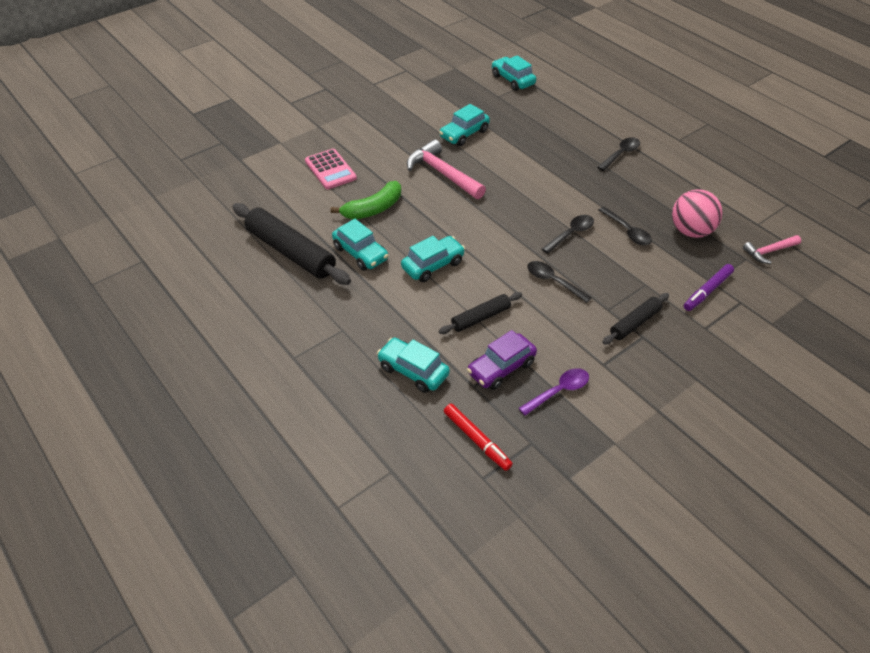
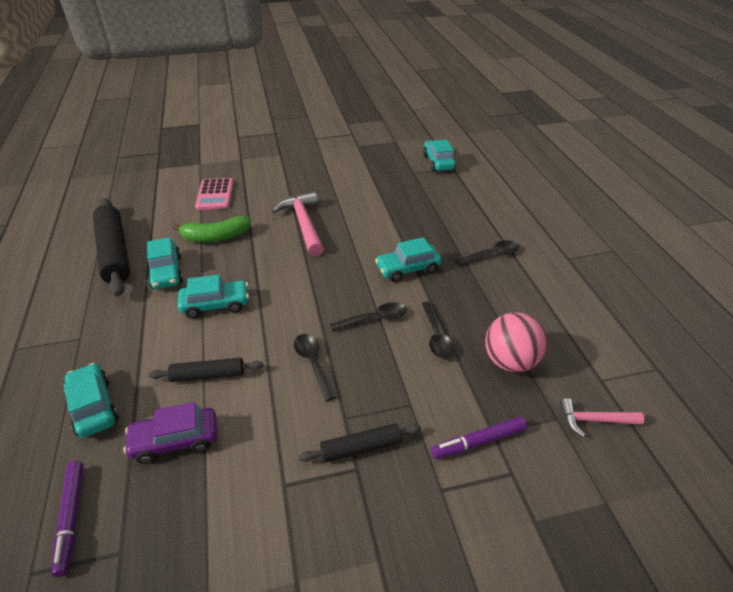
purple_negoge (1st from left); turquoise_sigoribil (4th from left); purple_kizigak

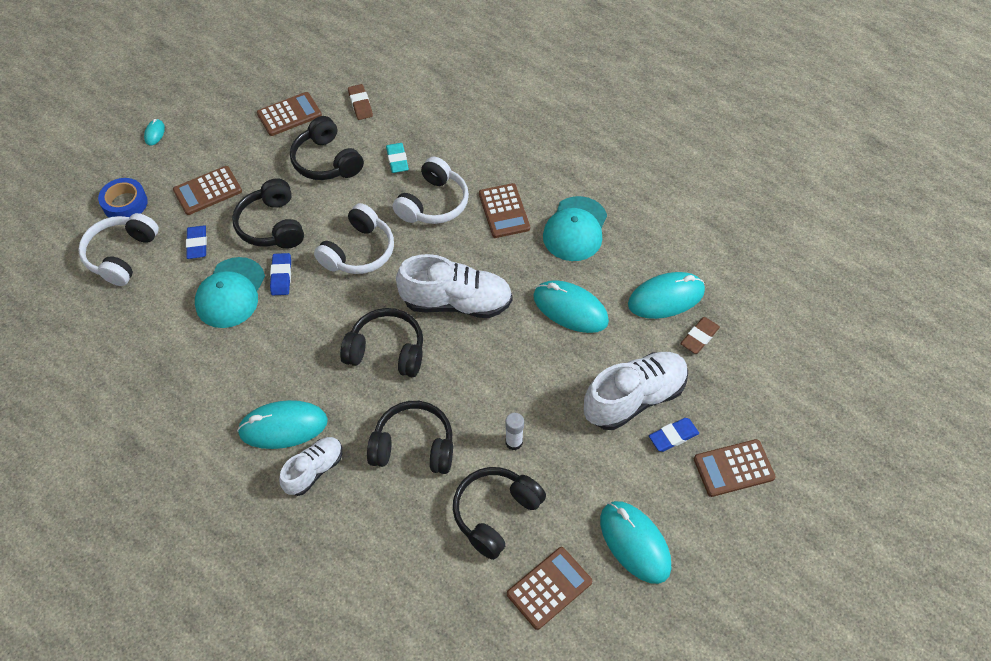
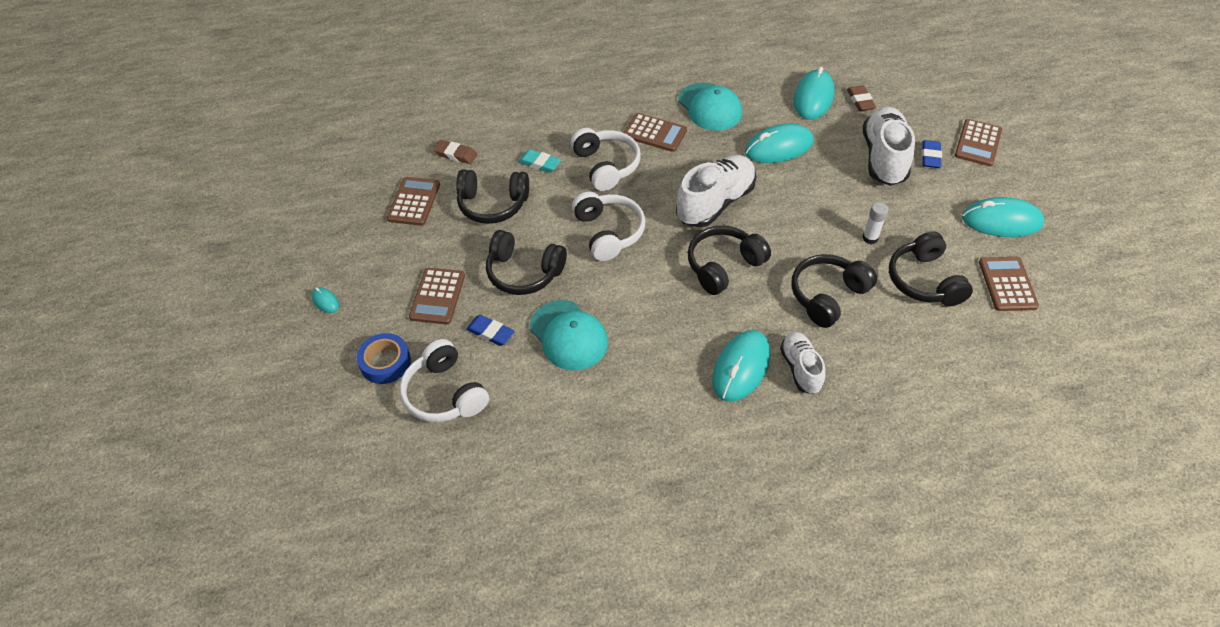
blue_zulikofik (2nd from left in the first image)

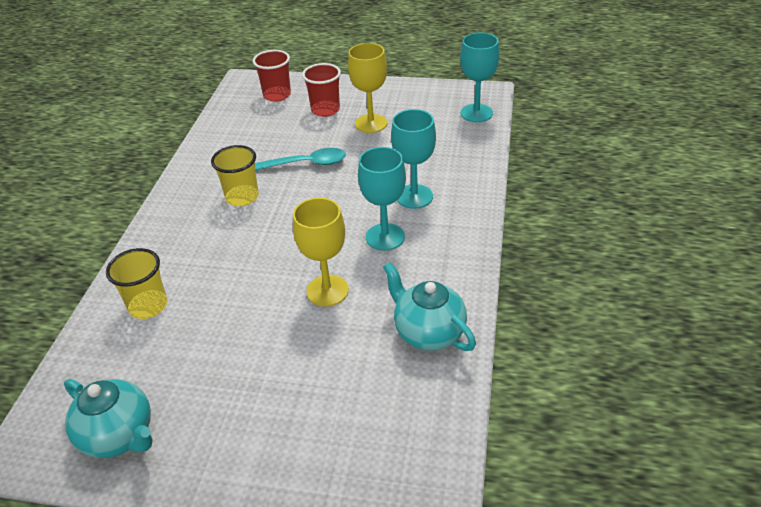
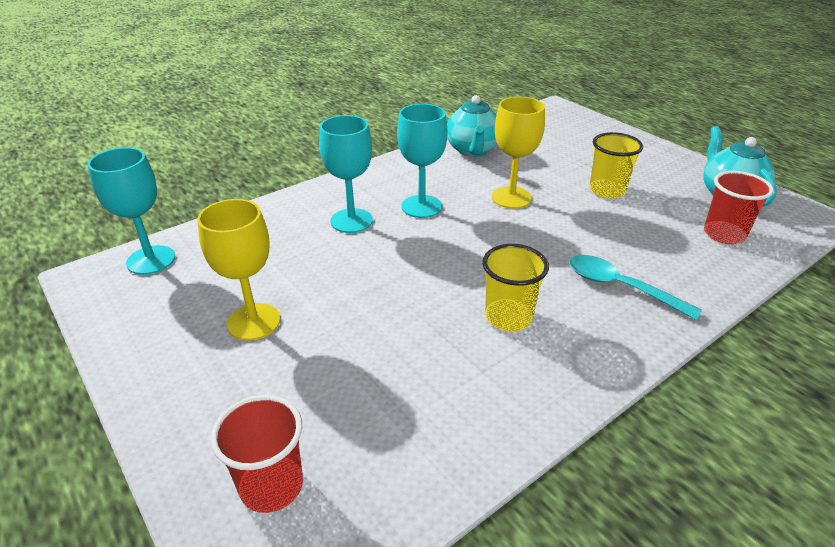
turquoise_kizigak; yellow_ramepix (2nd from left); red_ramepix (2nd from left)

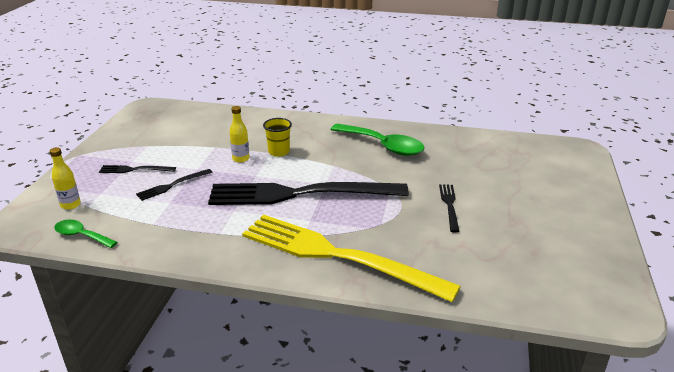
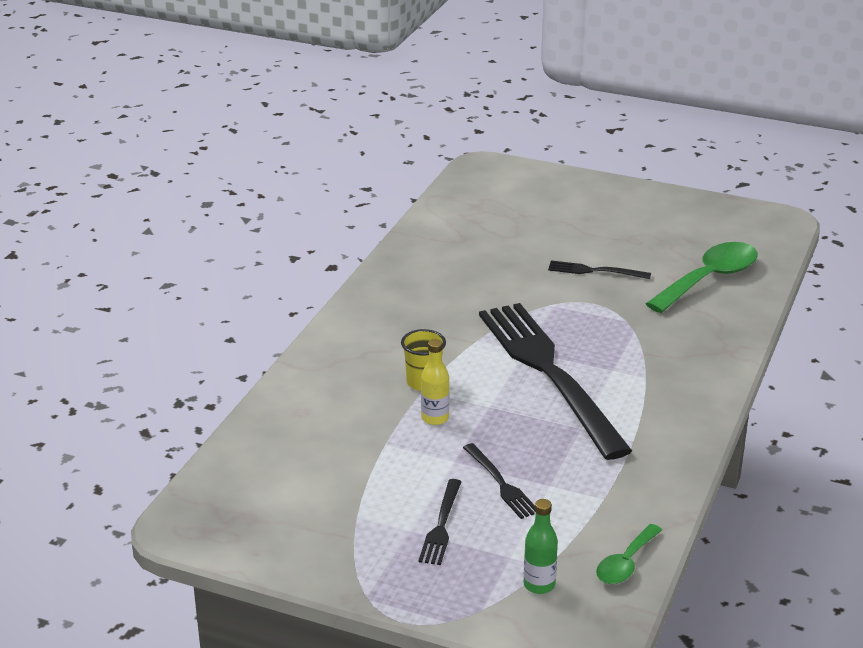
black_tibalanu (3rd from left); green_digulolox; green_kizigak (2nd from left); yellow_tibalanu

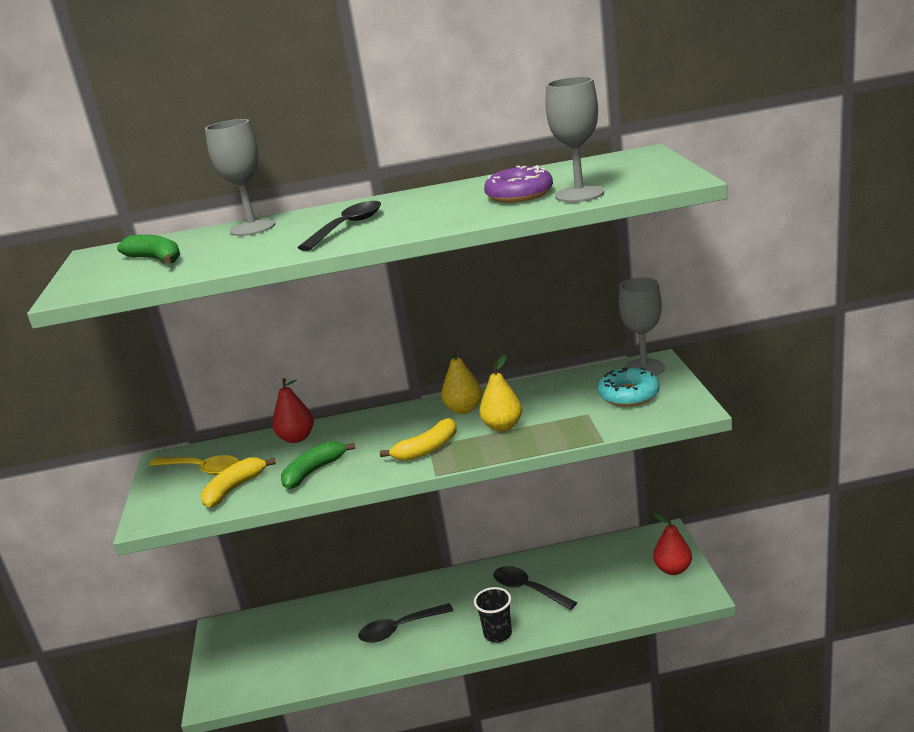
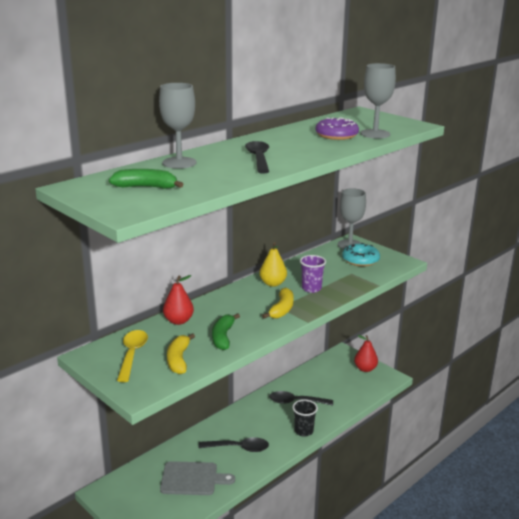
yellow_kizigak; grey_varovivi; black_kizigak (1st from left); purple_ramepix

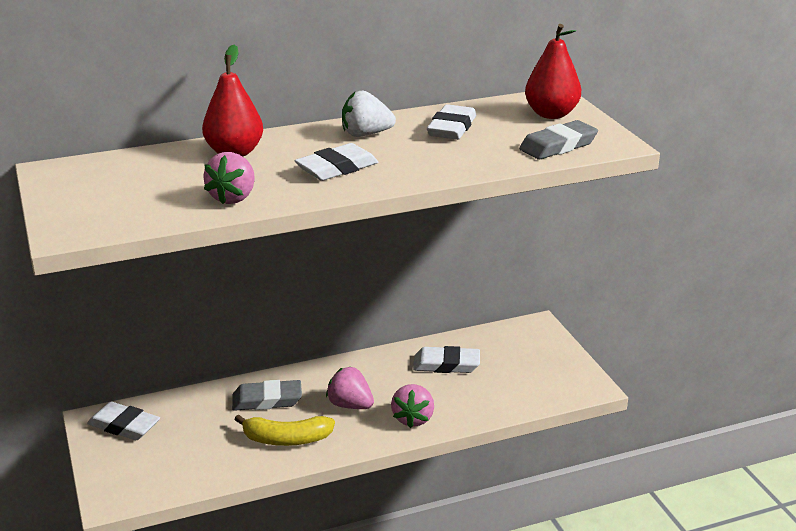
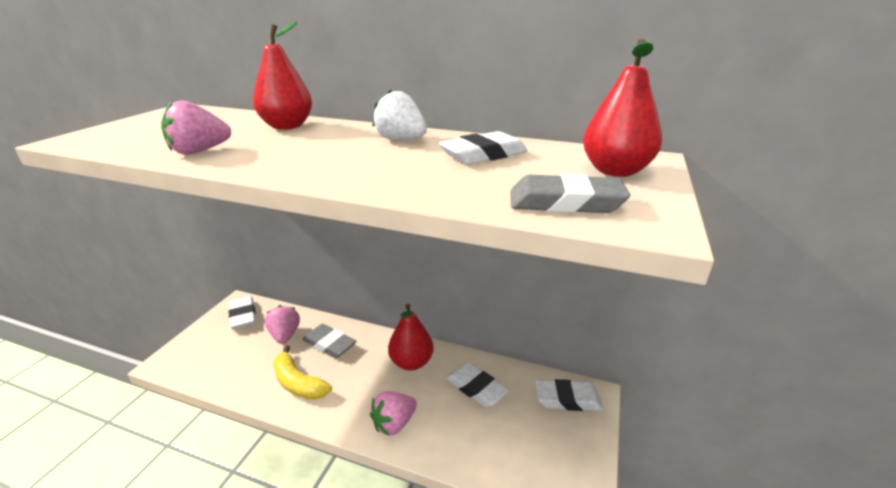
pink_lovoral (2nd from left); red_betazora (2nd from left); white_zulikofik (4th from left)

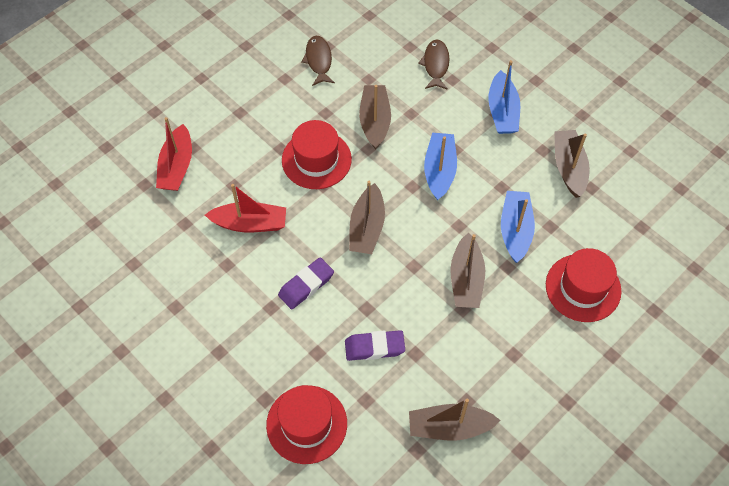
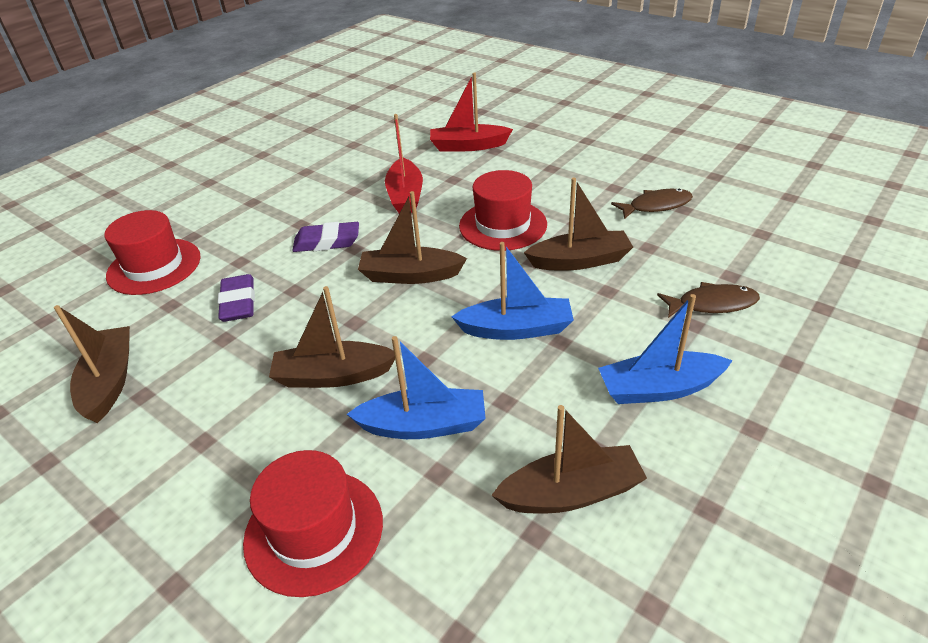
purple_zulikofik (2nd from left)

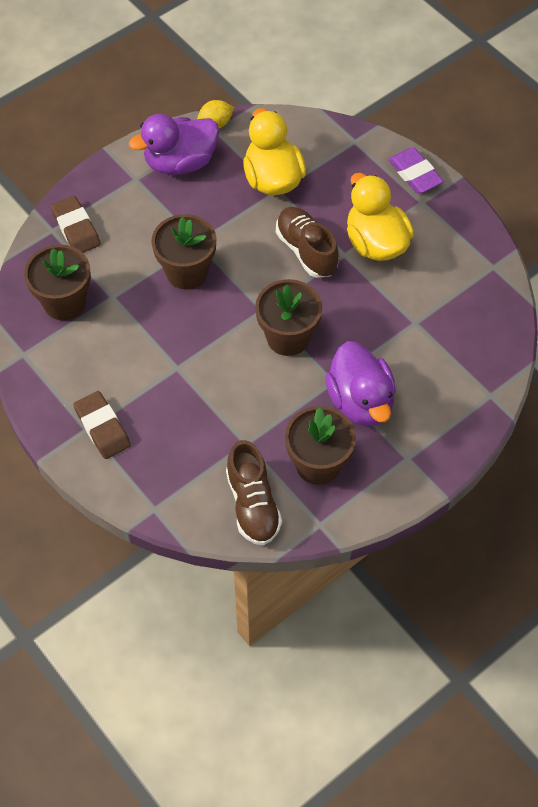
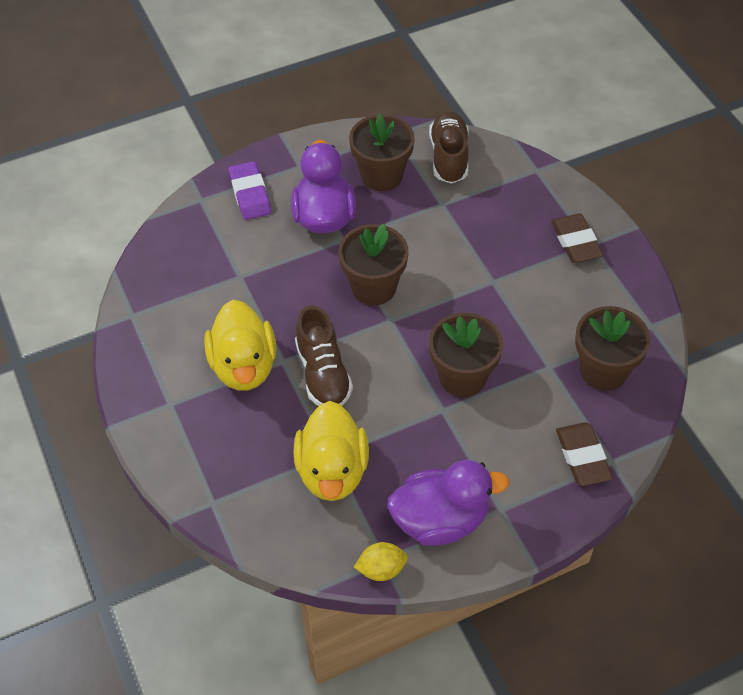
purple_zulikofik

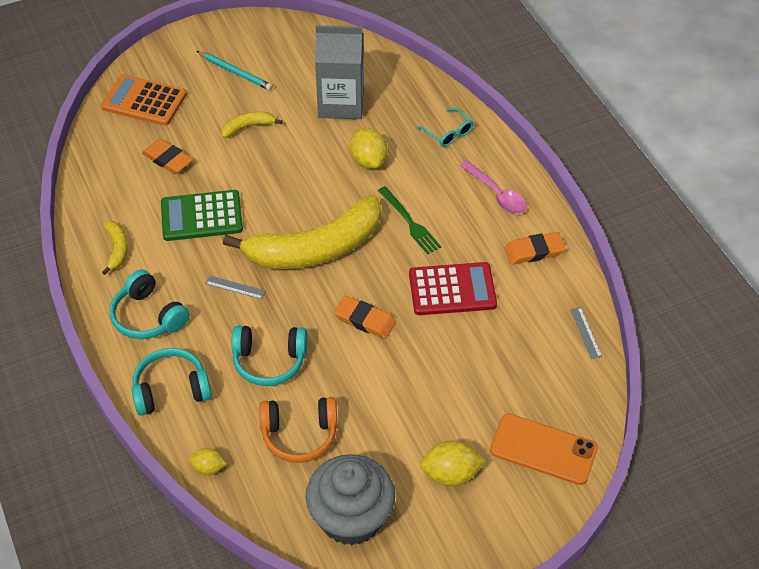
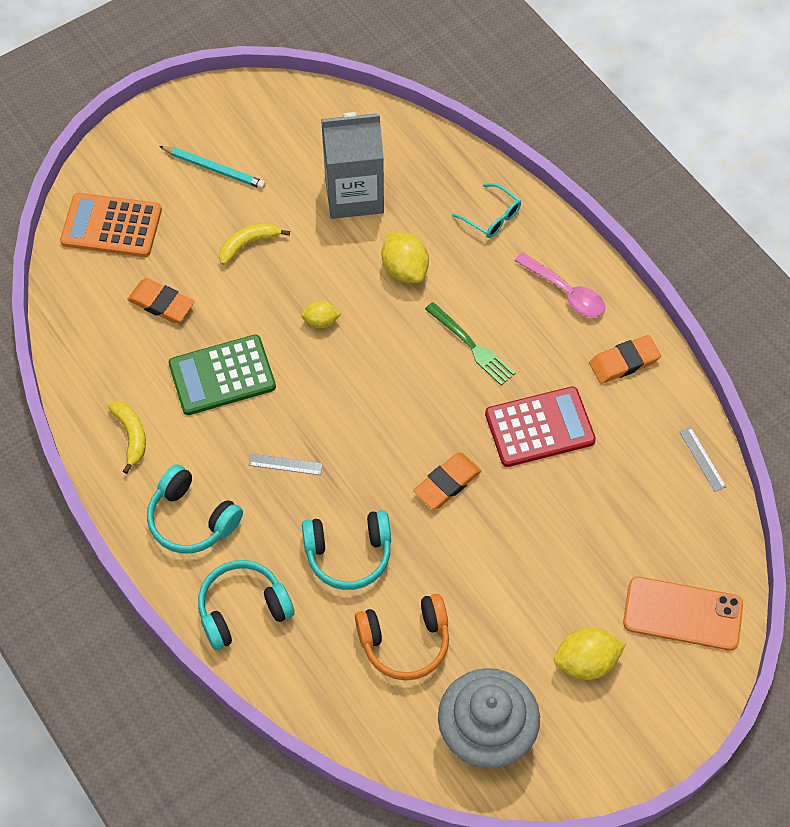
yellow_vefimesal (1st from left); orange_zulikofik (2nd from left); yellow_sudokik (3rd from left in the first image)

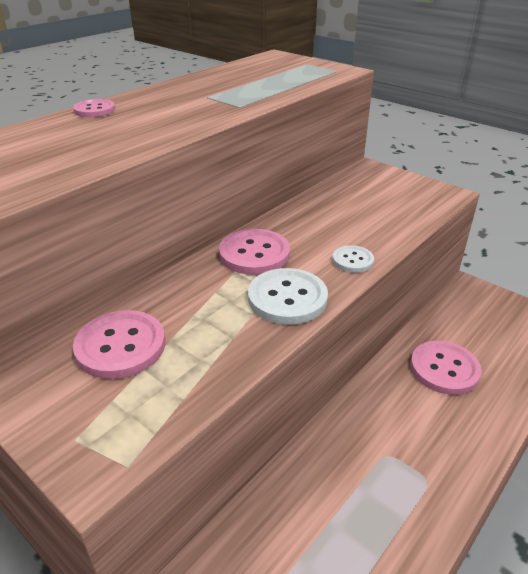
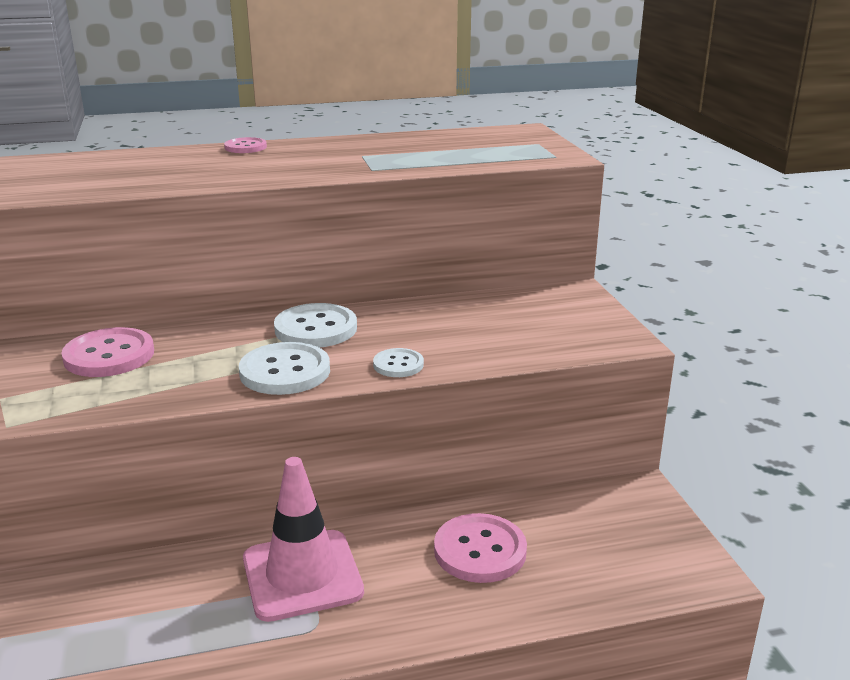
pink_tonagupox; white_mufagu (2nd from left)

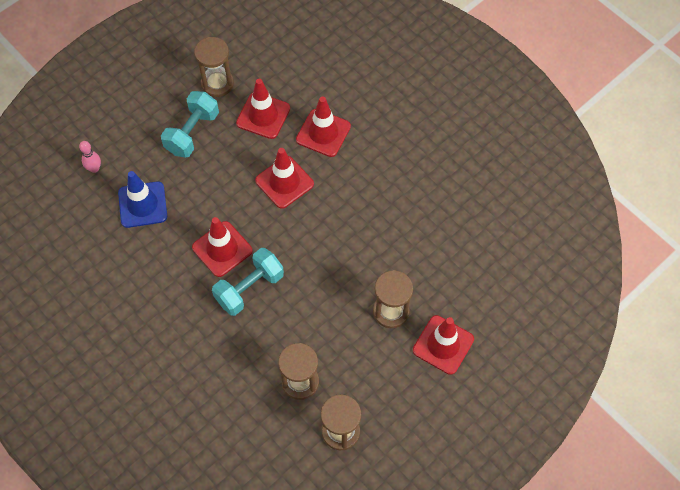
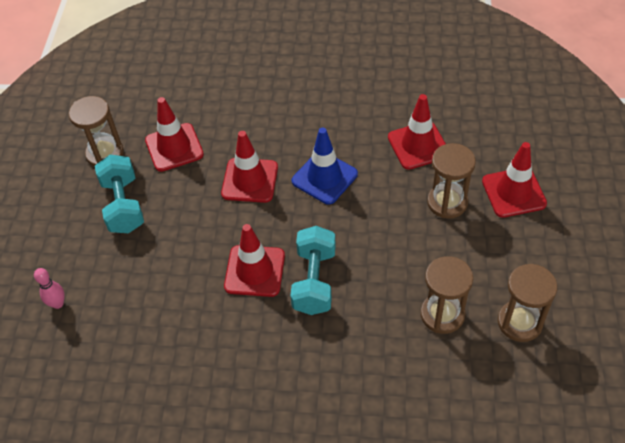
blue_tonagupox; red_tonagupox (4th from left)

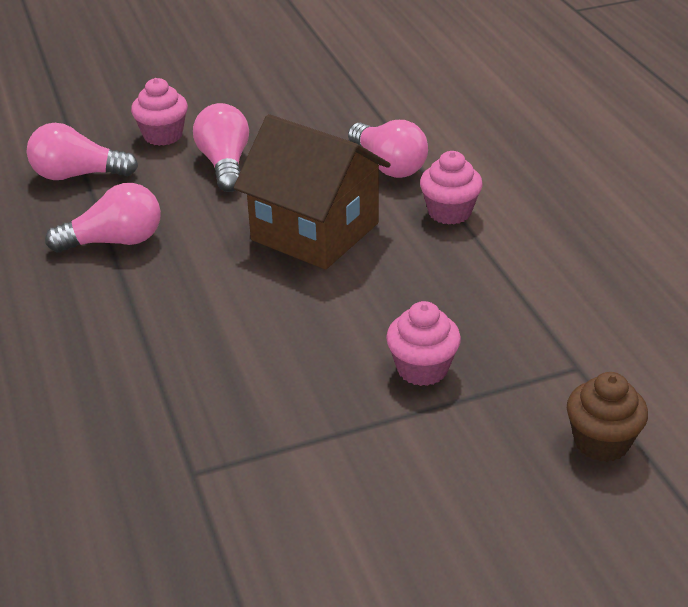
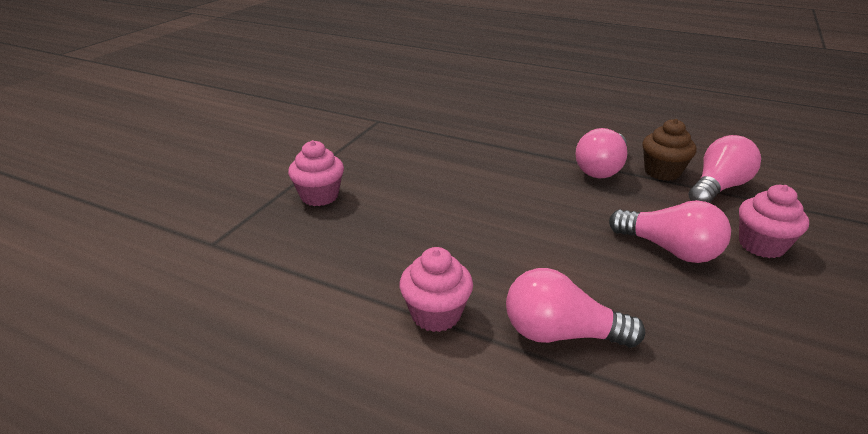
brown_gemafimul; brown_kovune

